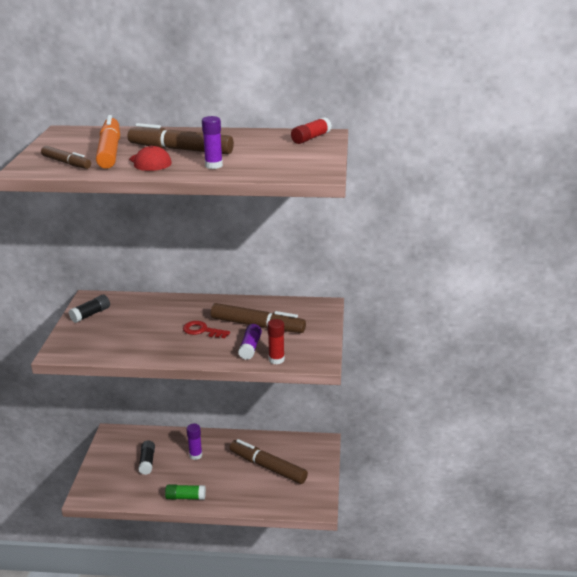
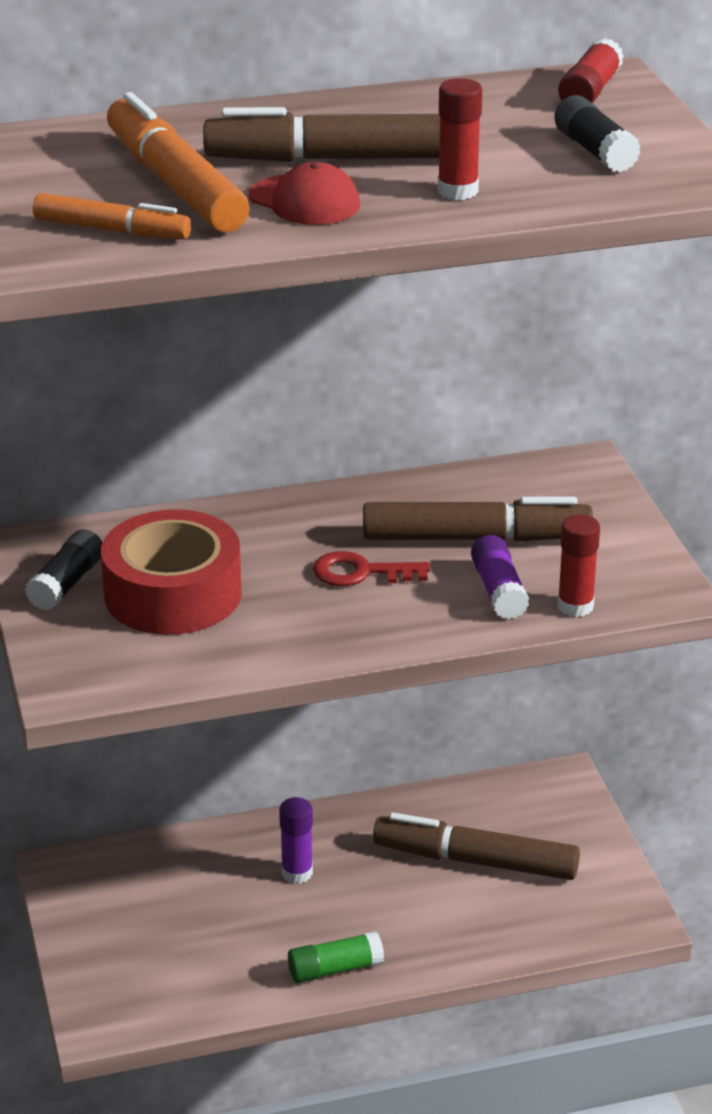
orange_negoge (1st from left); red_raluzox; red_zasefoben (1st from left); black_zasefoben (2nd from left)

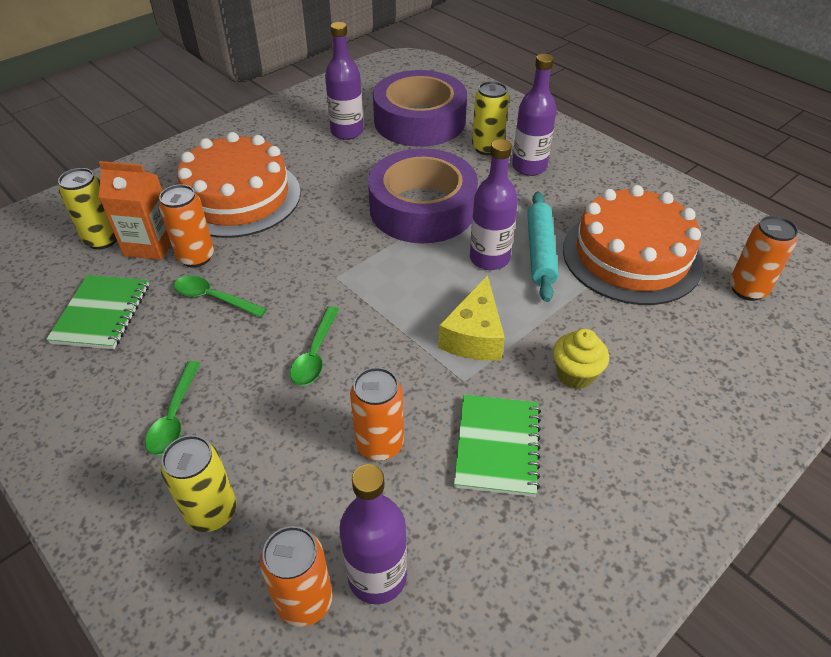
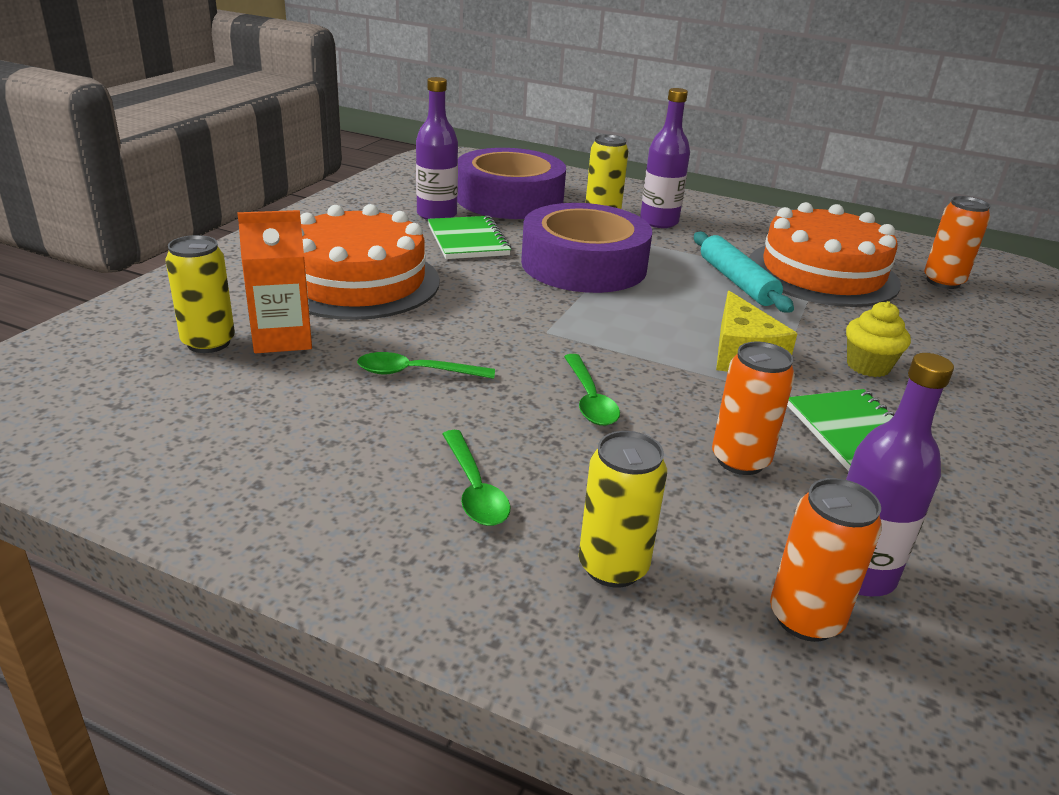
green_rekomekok (1st from left); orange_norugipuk (1st from left in the first image); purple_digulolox (3rd from left in the first image)

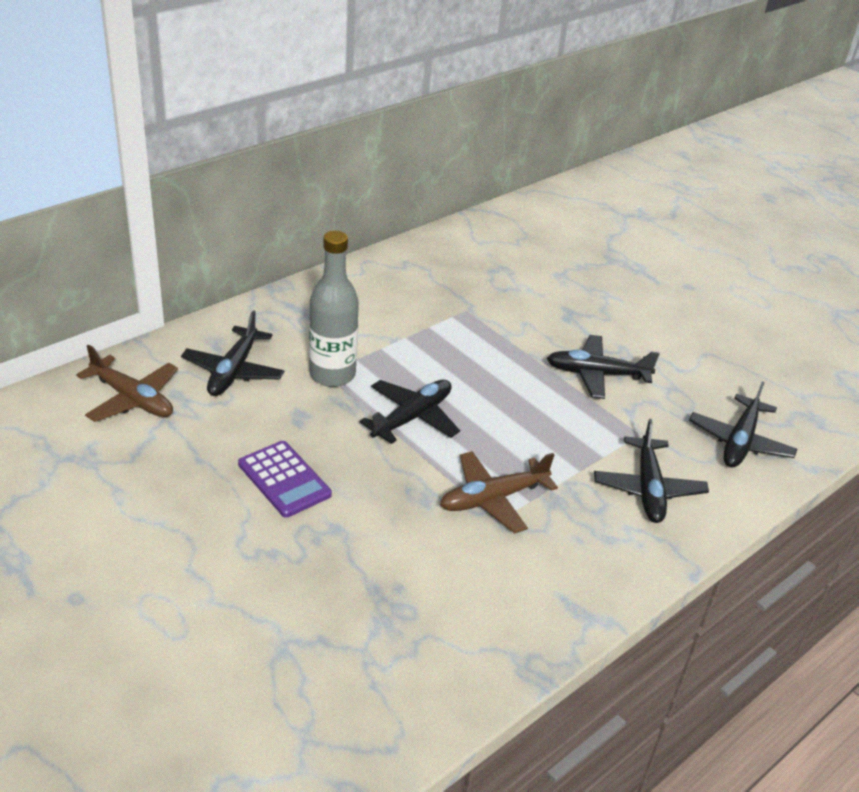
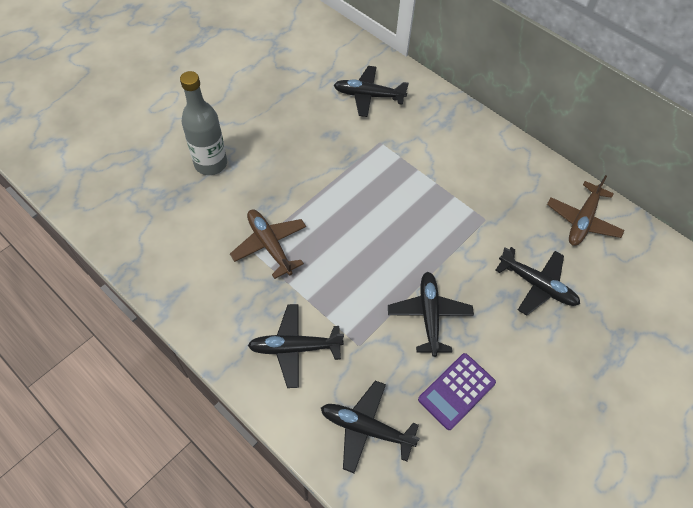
grey_digulolox; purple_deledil; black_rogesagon (5th from left); brown_rogesagon (2nd from left)

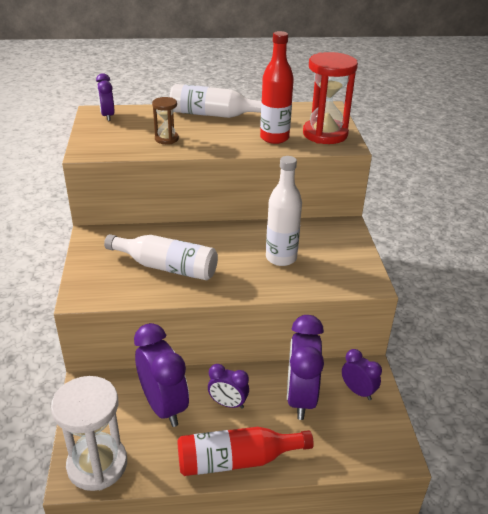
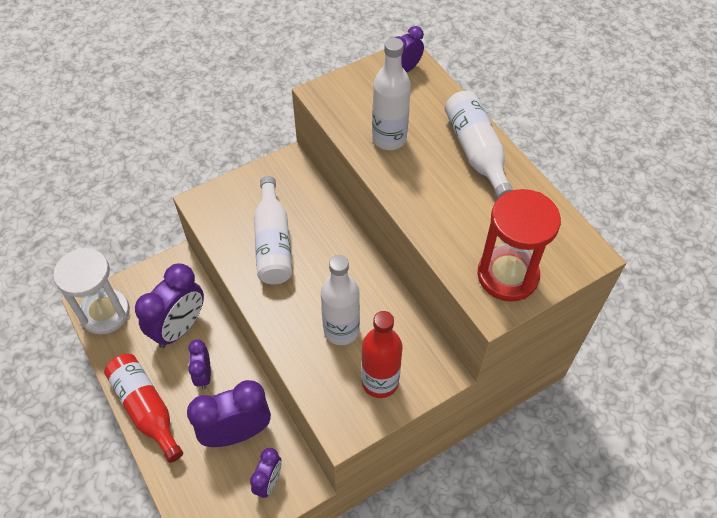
red_digulolox (2nd from left); white_digulolox (3rd from left)

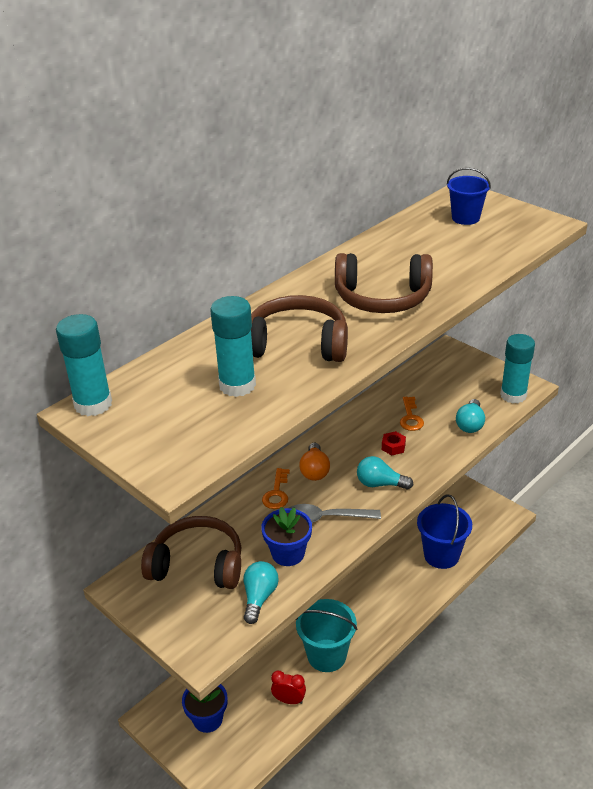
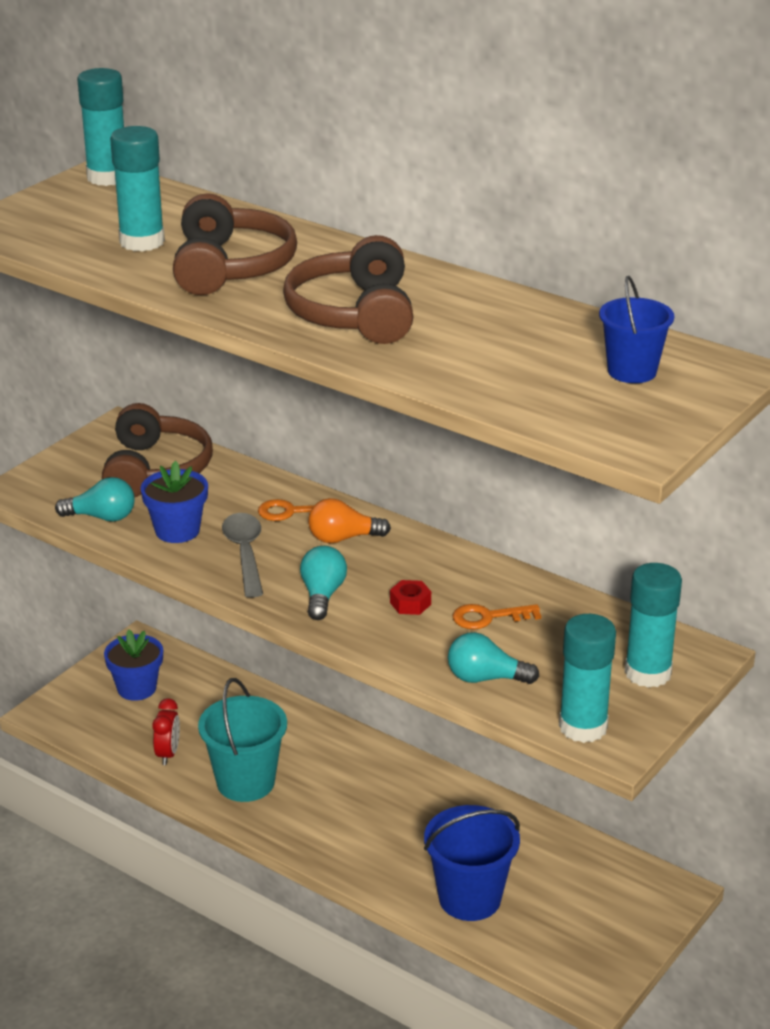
turquoise_zasefoben (4th from left)

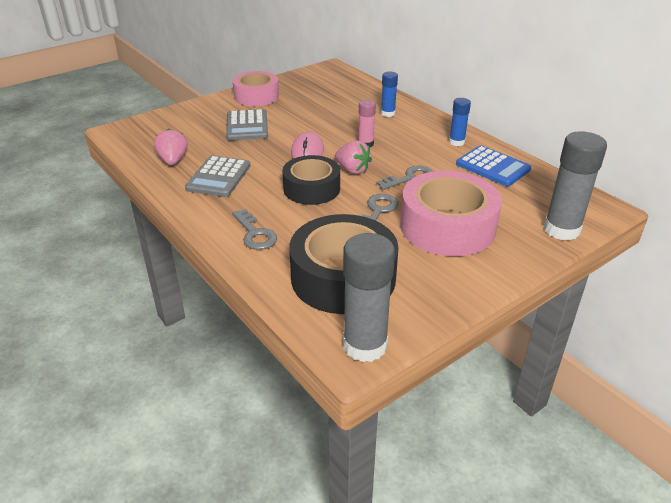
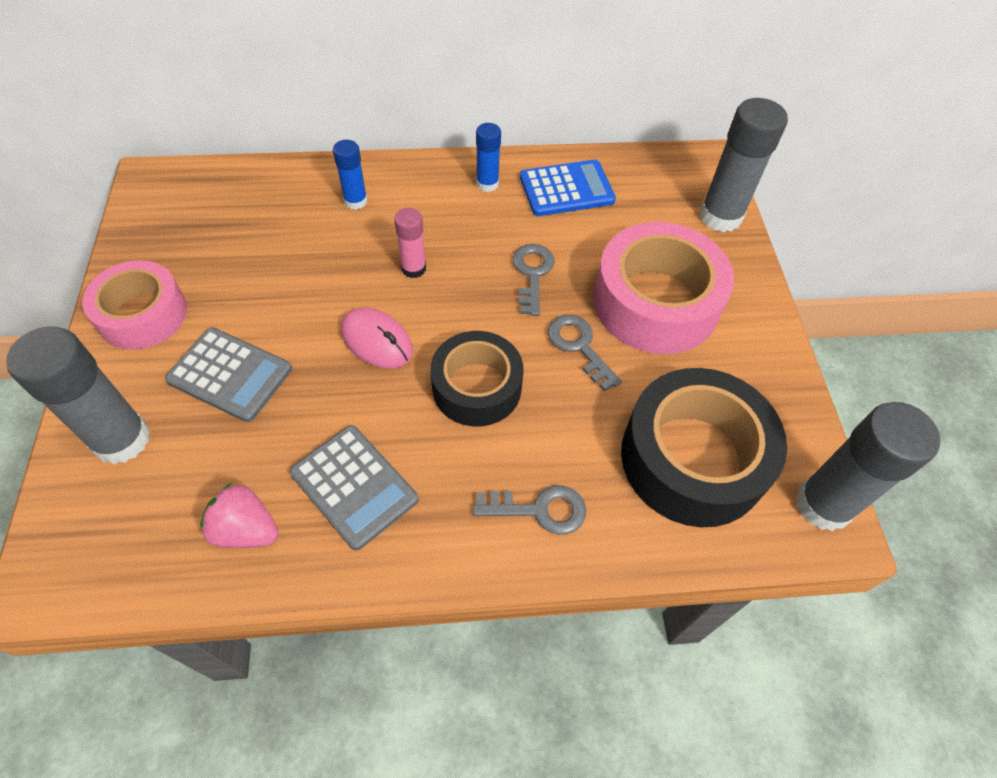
grey_zasefoben (1st from left); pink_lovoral (2nd from left in the first image)

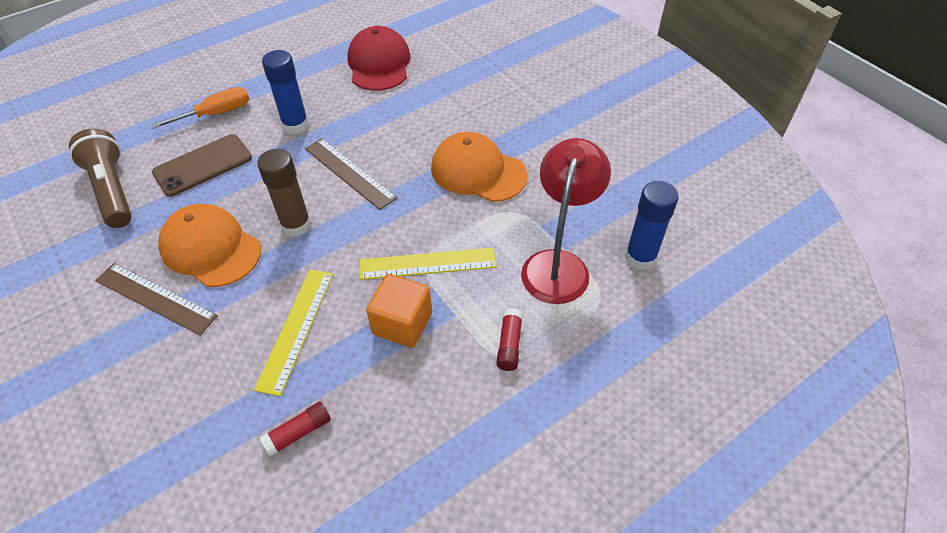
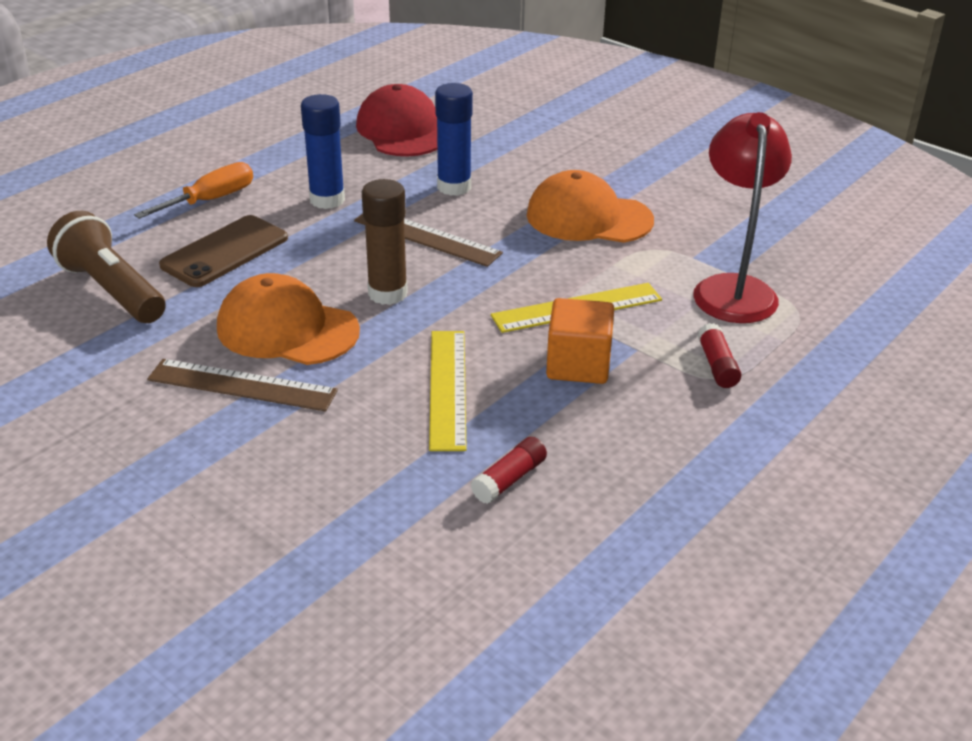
blue_zasefoben (2nd from left)

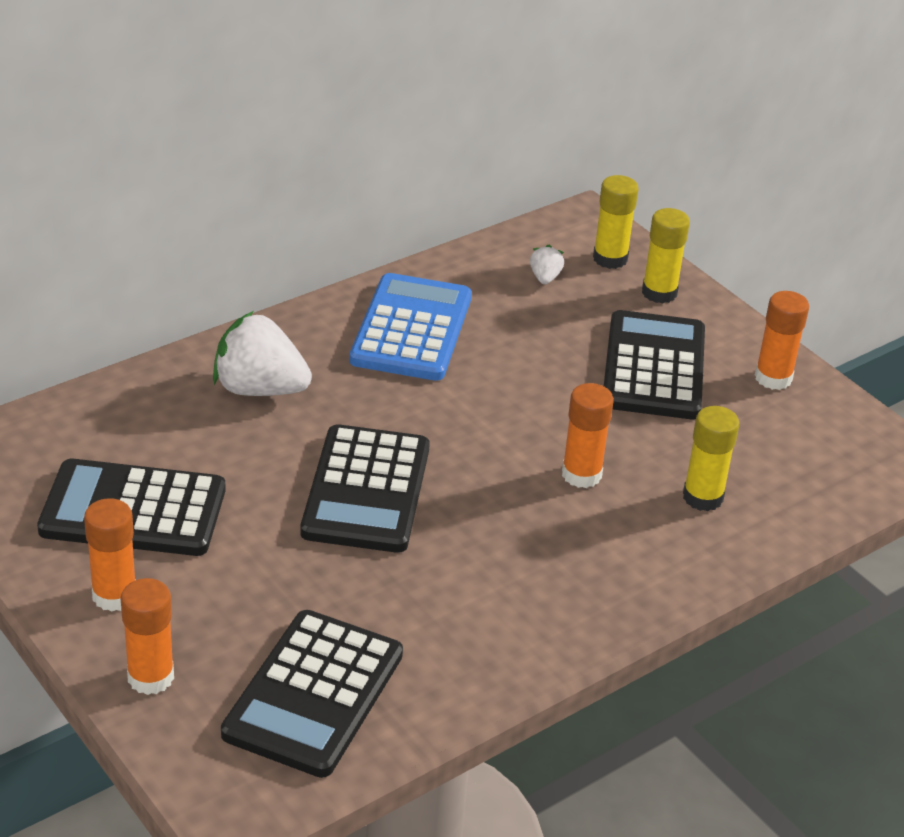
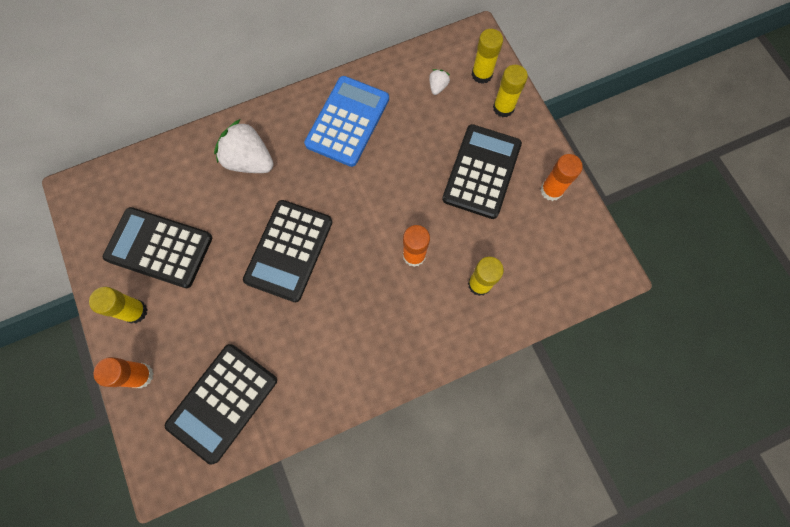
yellow_zasefoben (1st from left)

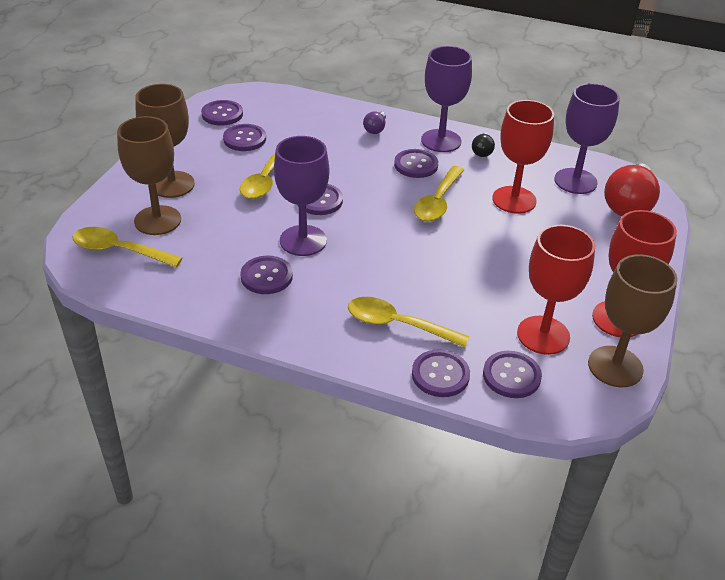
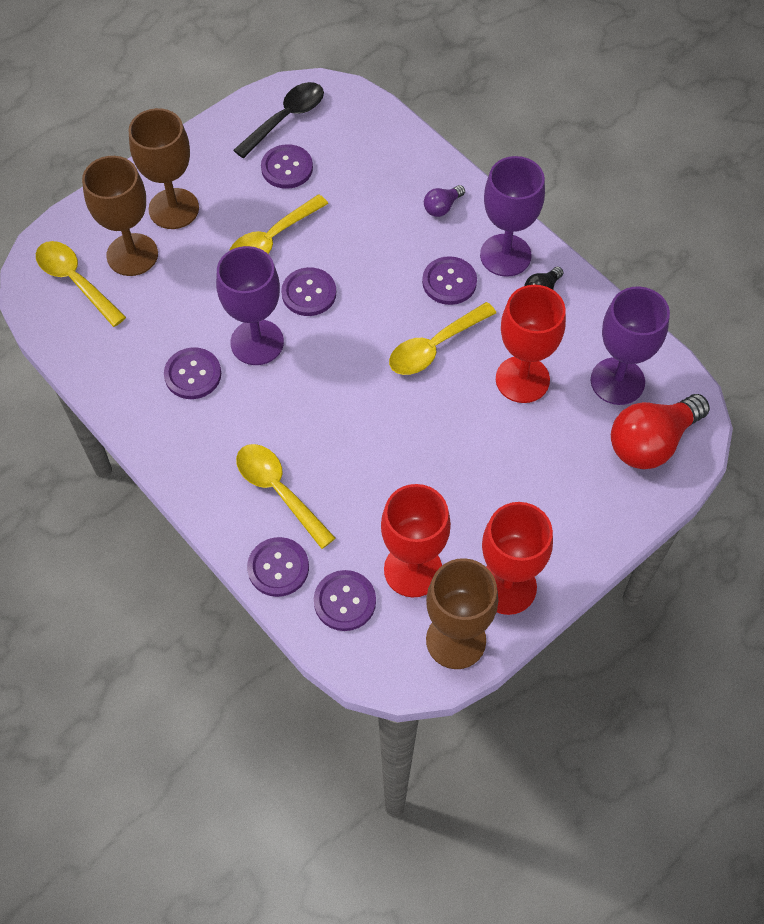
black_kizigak

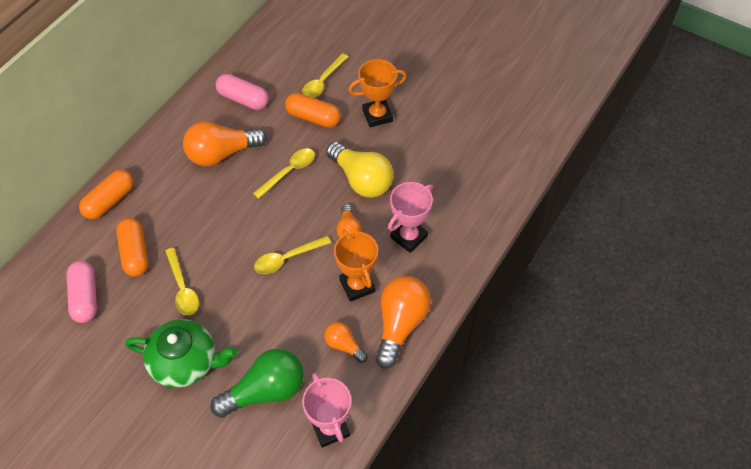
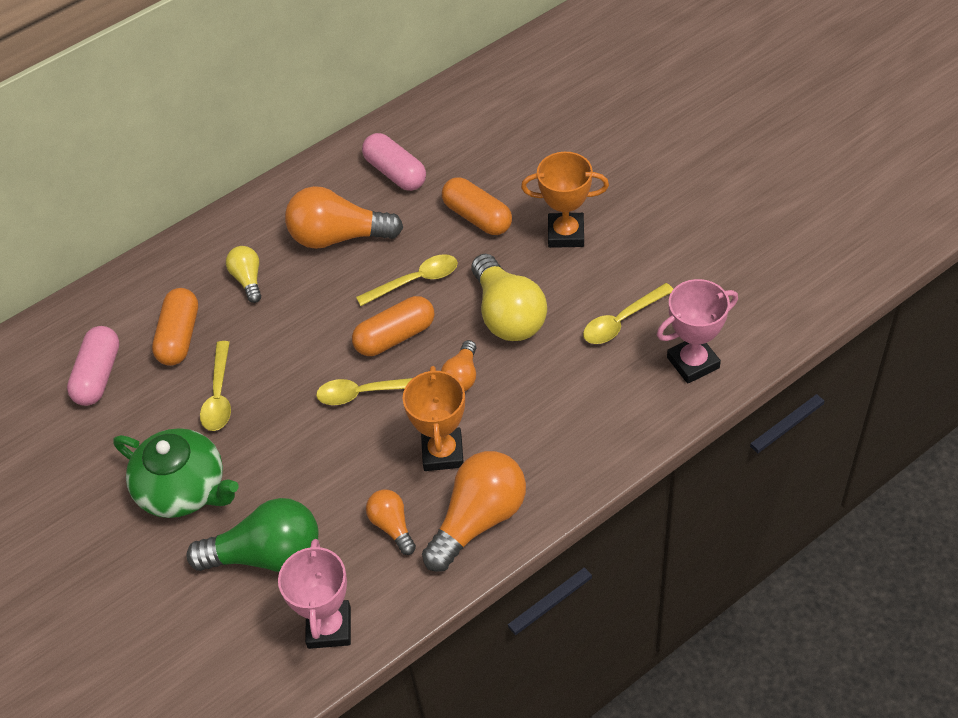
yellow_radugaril (1st from left); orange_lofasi (2nd from left); yellow_kizigak (4th from left); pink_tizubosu (2nd from left)

